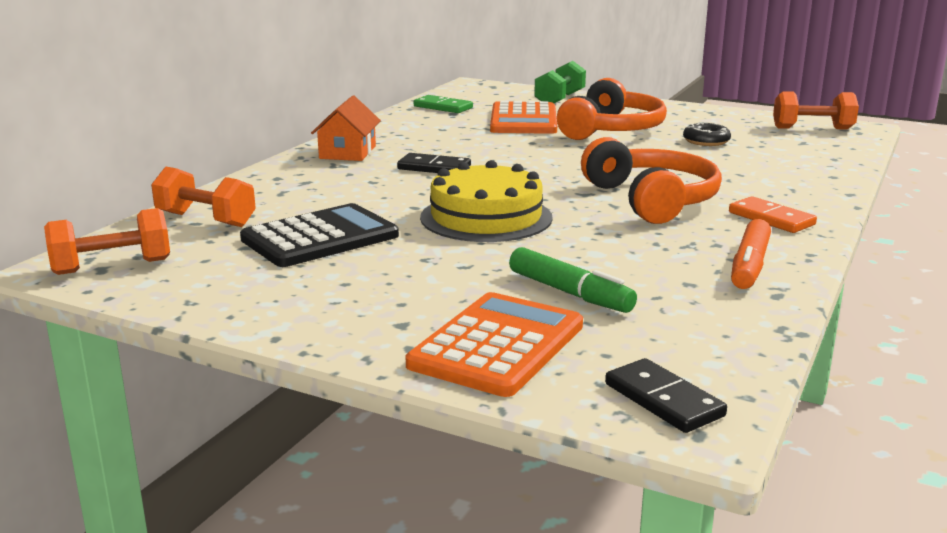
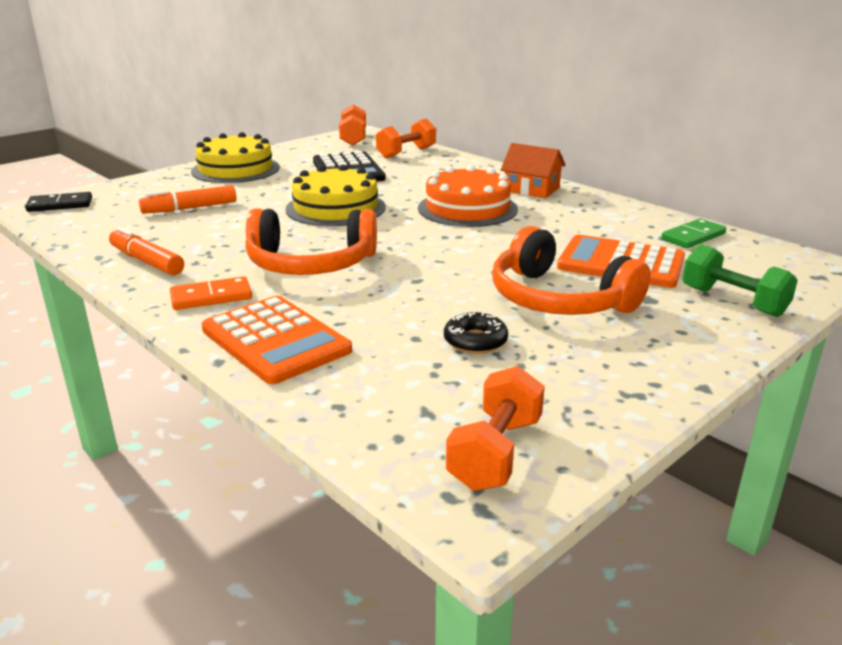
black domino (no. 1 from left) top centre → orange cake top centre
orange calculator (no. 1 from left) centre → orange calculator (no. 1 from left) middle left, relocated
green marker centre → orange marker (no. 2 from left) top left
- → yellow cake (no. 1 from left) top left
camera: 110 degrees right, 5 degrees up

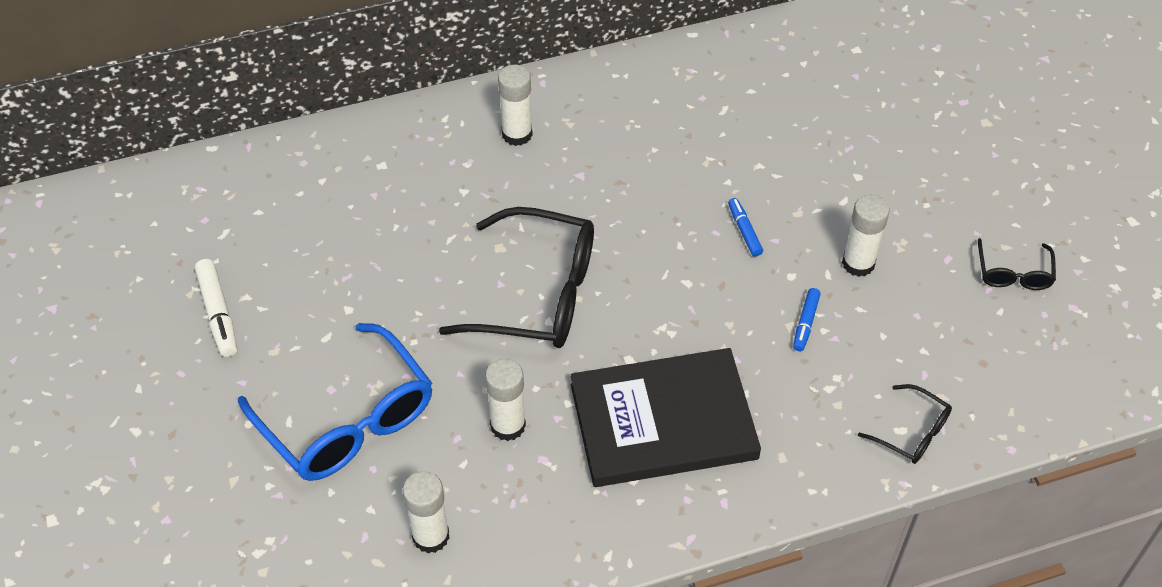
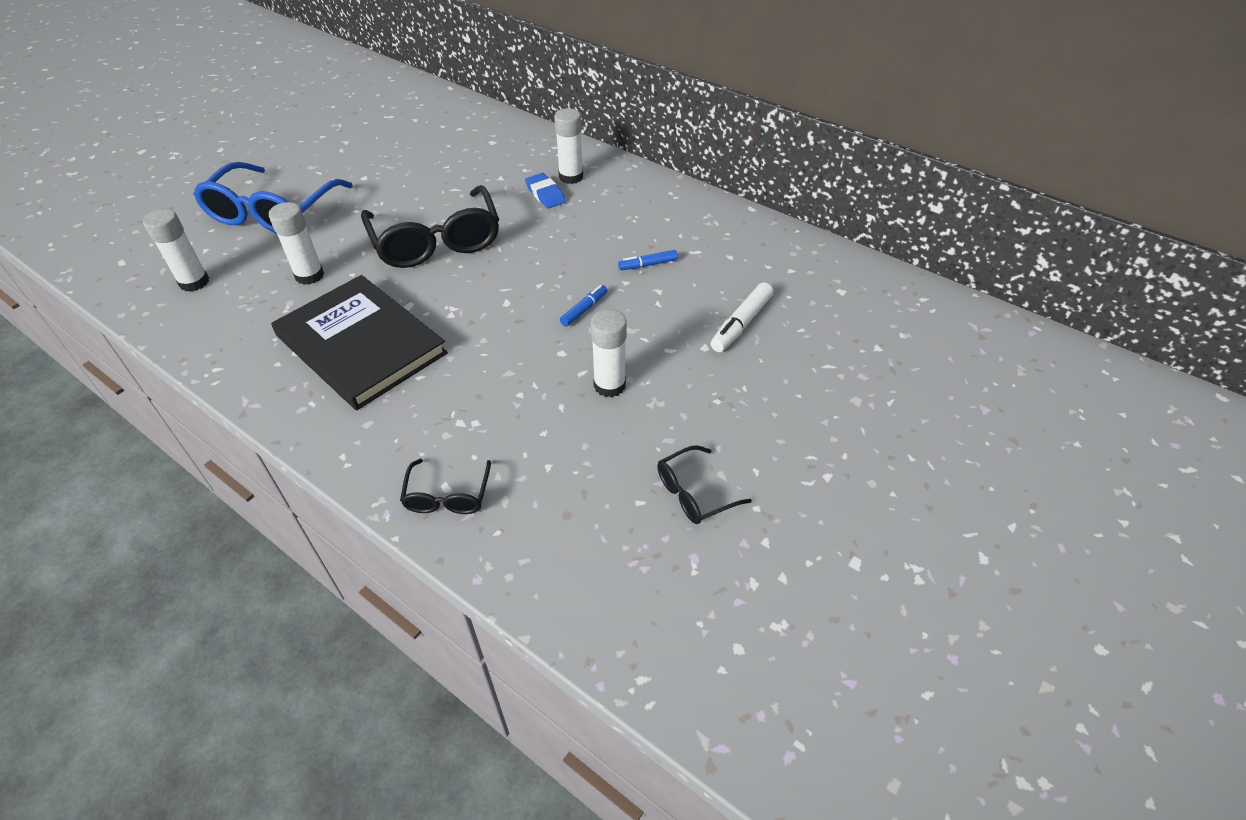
white marker middle left → white marker centre, relocated
blue marker (no. 2 from left) middle right → blue marker (no. 2 from left) top centre, relocated
- → blue eraser top centre
camera: 55 degrees right, 5 degrees down

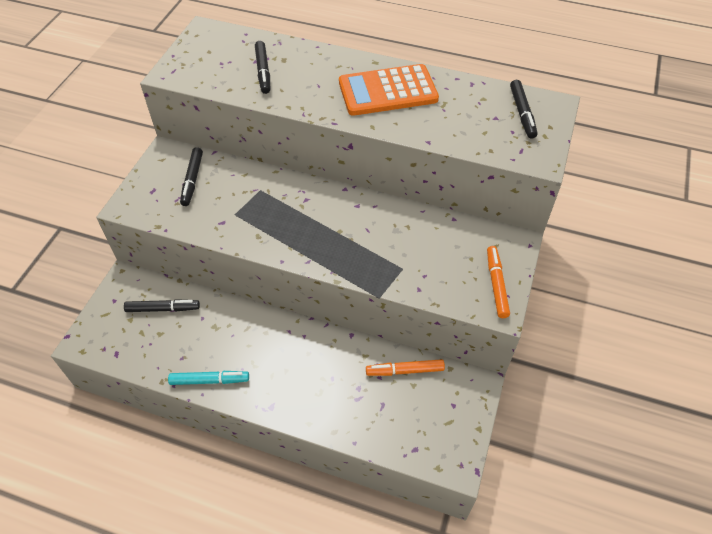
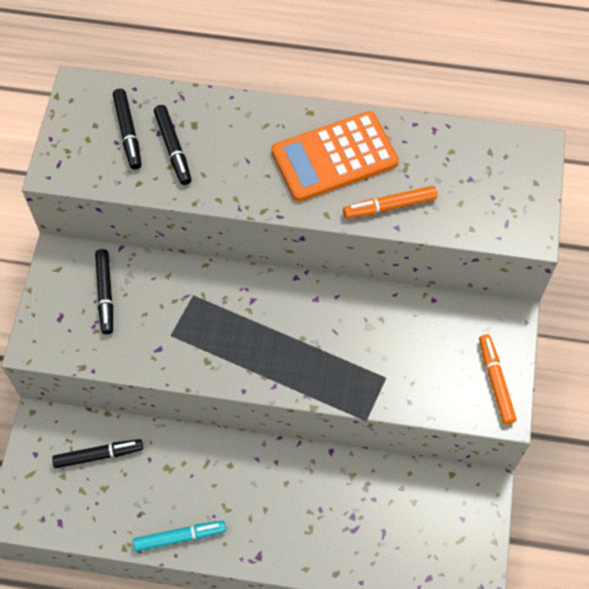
orange marker (no. 1 from left) bottom centre → orange marker (no. 1 from left) centre, relocated
black marker (no. 4 from left in the first image) top right → black marker (no. 3 from left) top left, relocated
camera: 10 degrees left, 10 degrees up

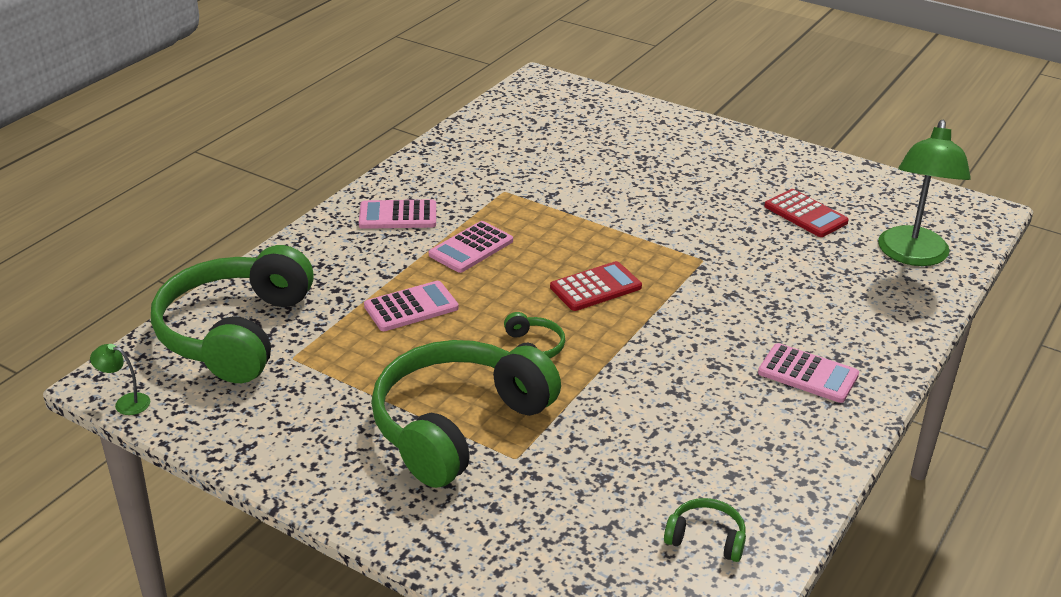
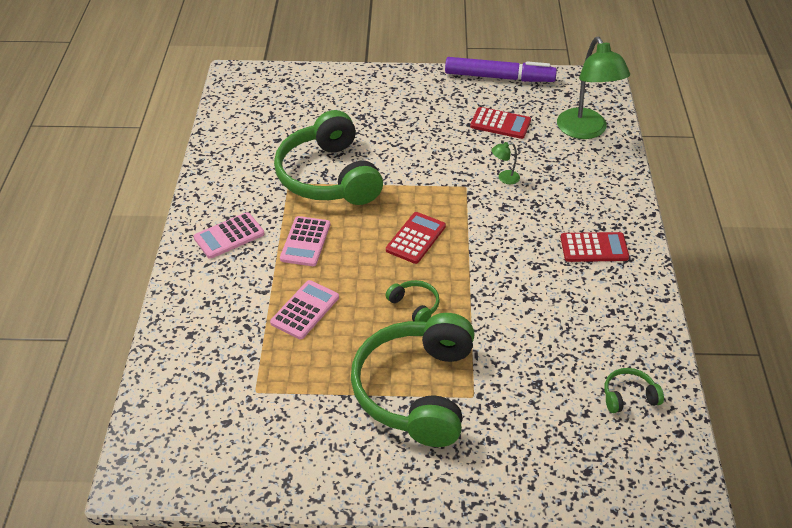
green lamp (no. 1 from left) middle left → green lamp (no. 1 from left) top centre, relocated
green headphones (no. 1 from left) middle left → green headphones (no. 1 from left) top centre, relocated
pink calculator (no. 4 from left) middle right → red calculator (no. 3 from left) middle right
- → purple marker top centre
camera: 30 degrees left, 10 degrees up

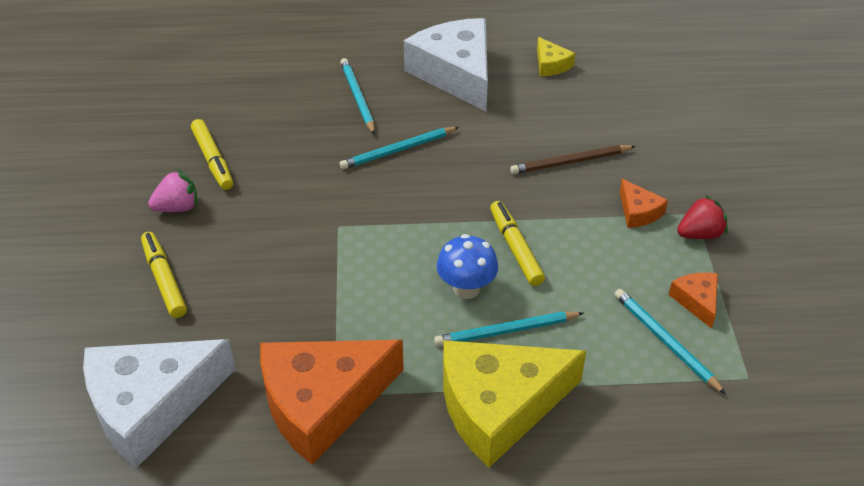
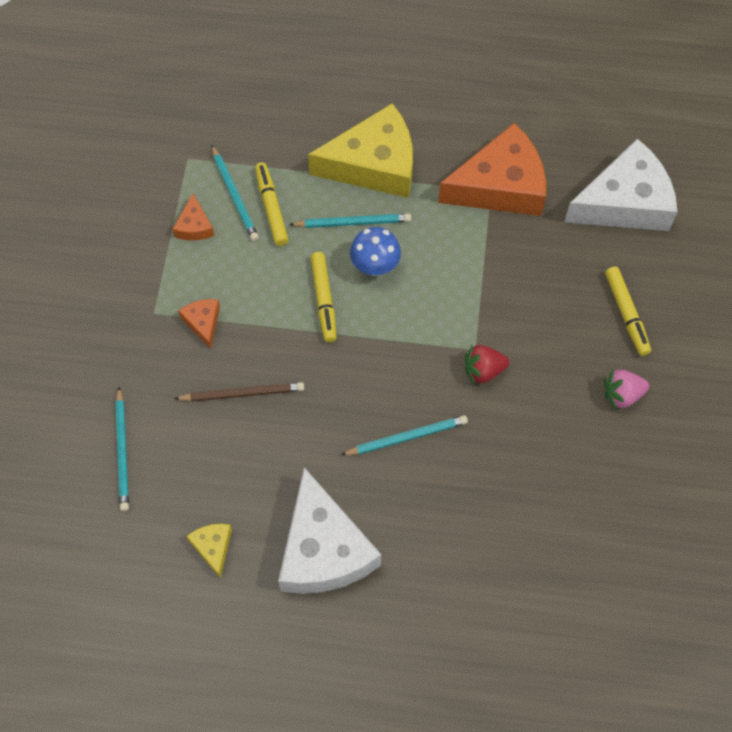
yellow marker (no. 2 from left in the first image) top left → yellow marker (no. 1 from left) top centre, relocated
turquoise pencil (no. 1 from left) top centre → turquoise pencil (no. 1 from left) middle left, relocated
red strawberry middle right → red strawberry centre, relocated
camera: 170 degrees left, 20 degrees up

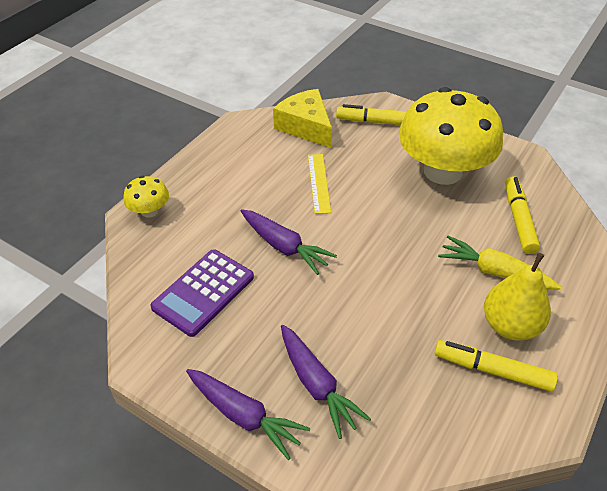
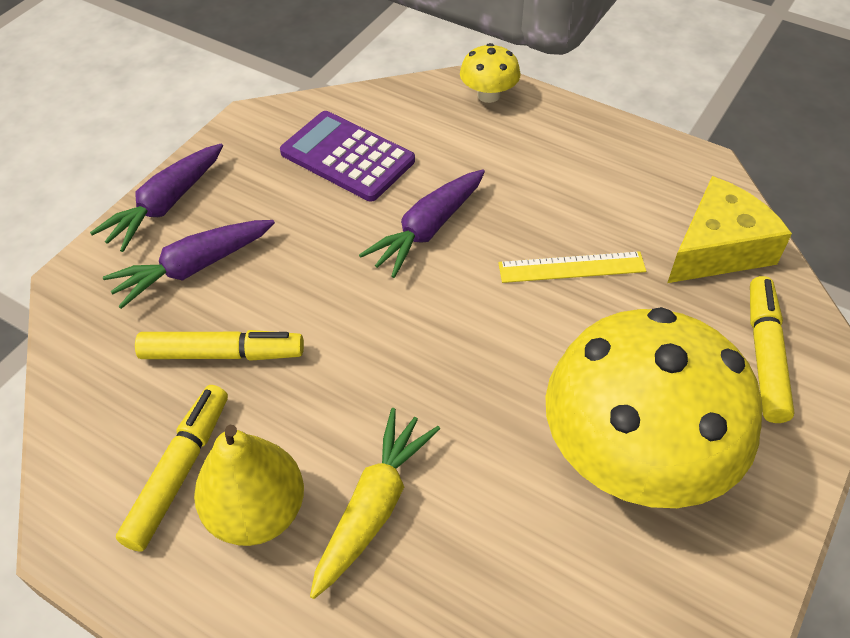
yellow marker (no. 3 from left in the first image) middle right → yellow marker (no. 2 from left) middle left, relocated
camera: 90 degrees right, 5 degrees up

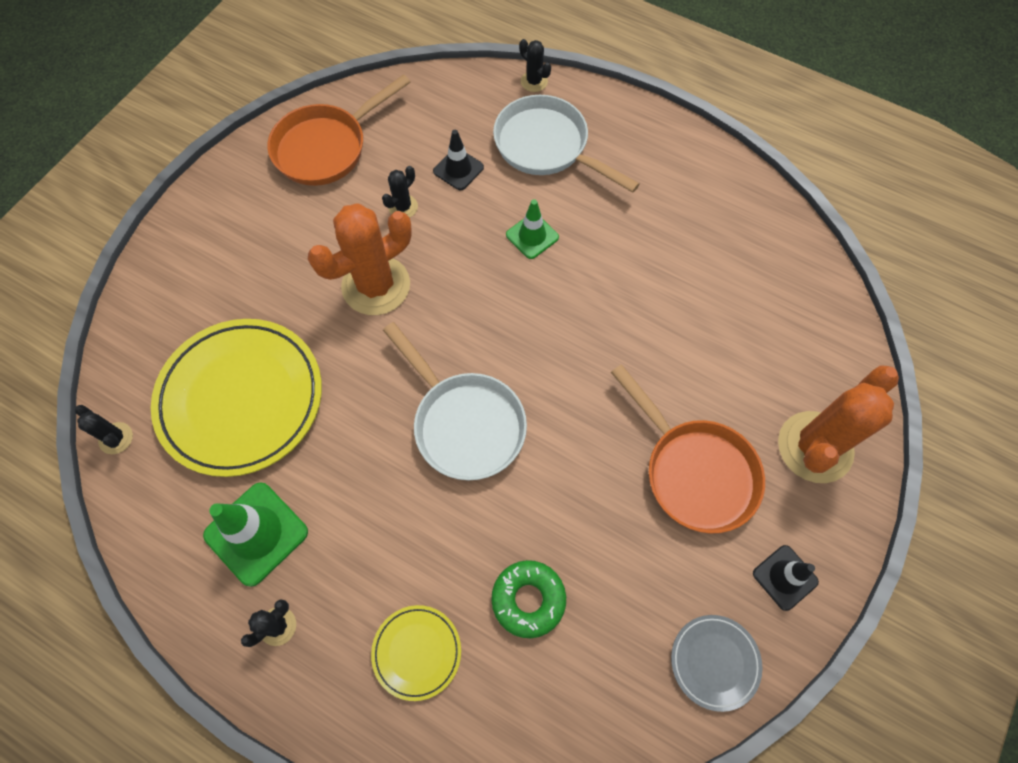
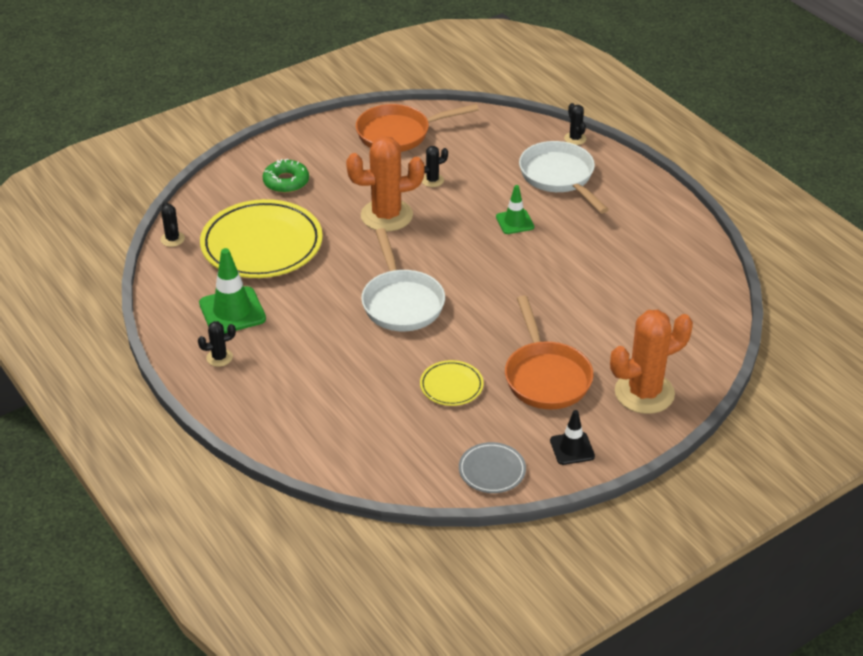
yellow plate (no. 2 from left) bottom centre → yellow plate (no. 2 from left) centre, relocated
black traffic cone (no. 1 from left) top centre → -
green donut bottom centre → green donut top left, relocated
camera: 25 degrees right, 25 degrees down

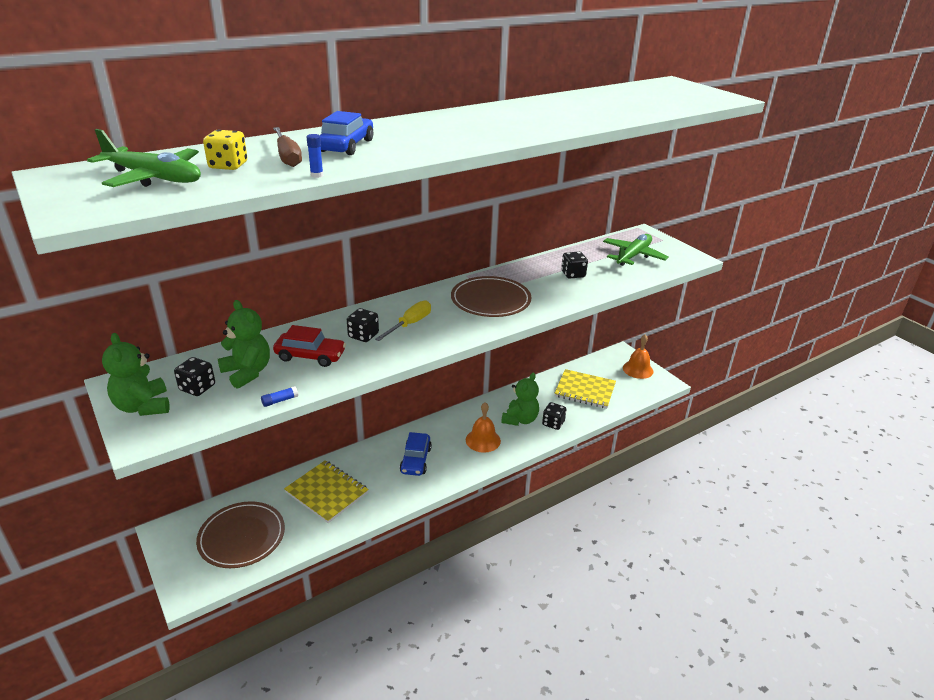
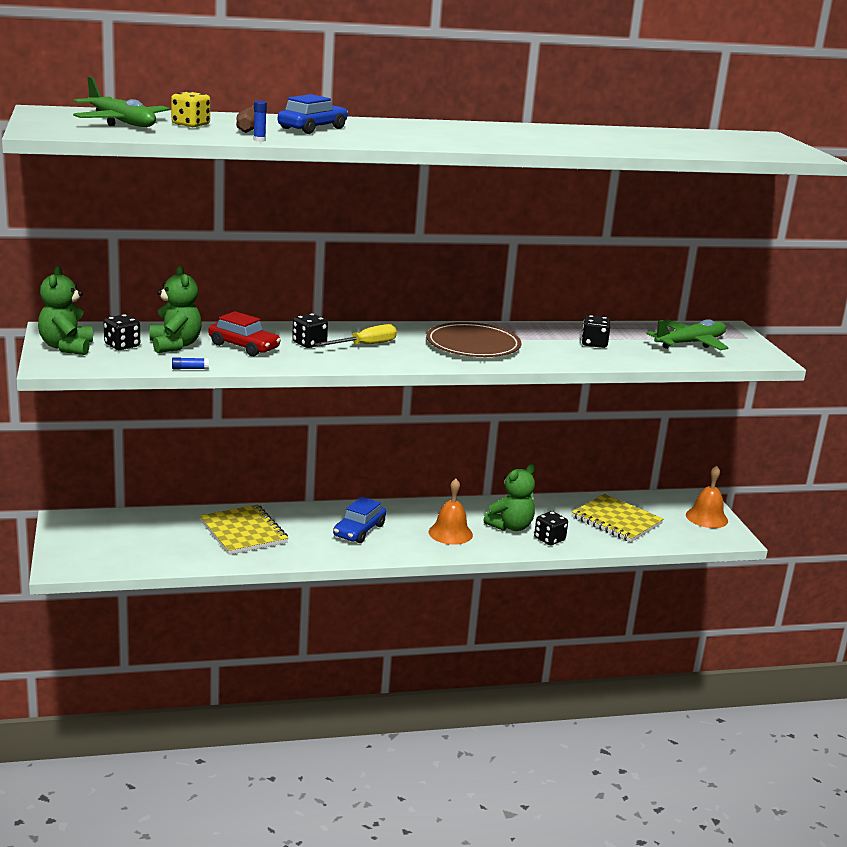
brown plate (no. 1 from left) bottom left → -
camera: 20 degrees right, 10 degrees down

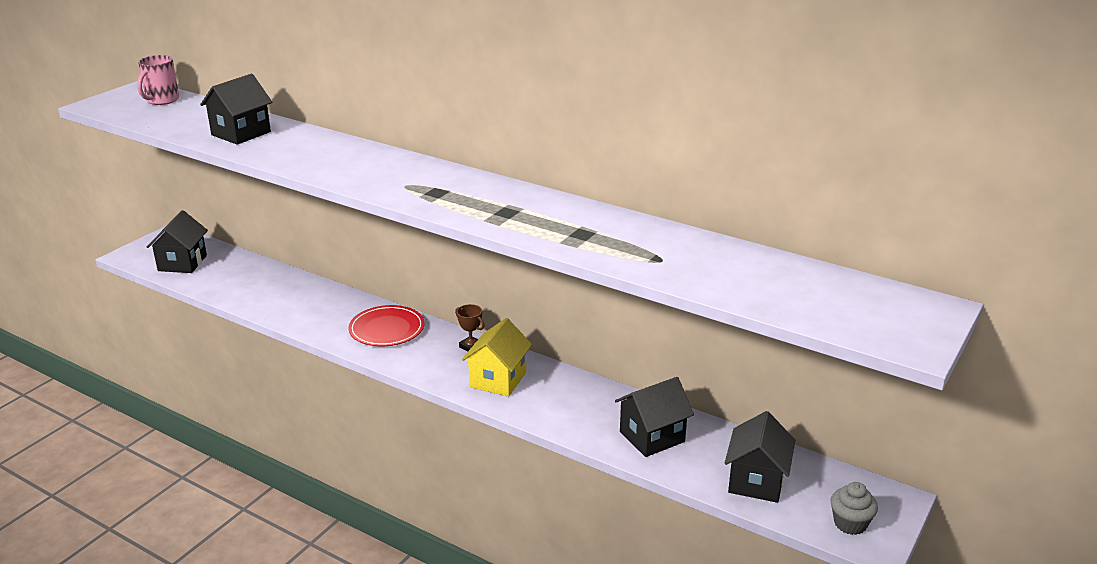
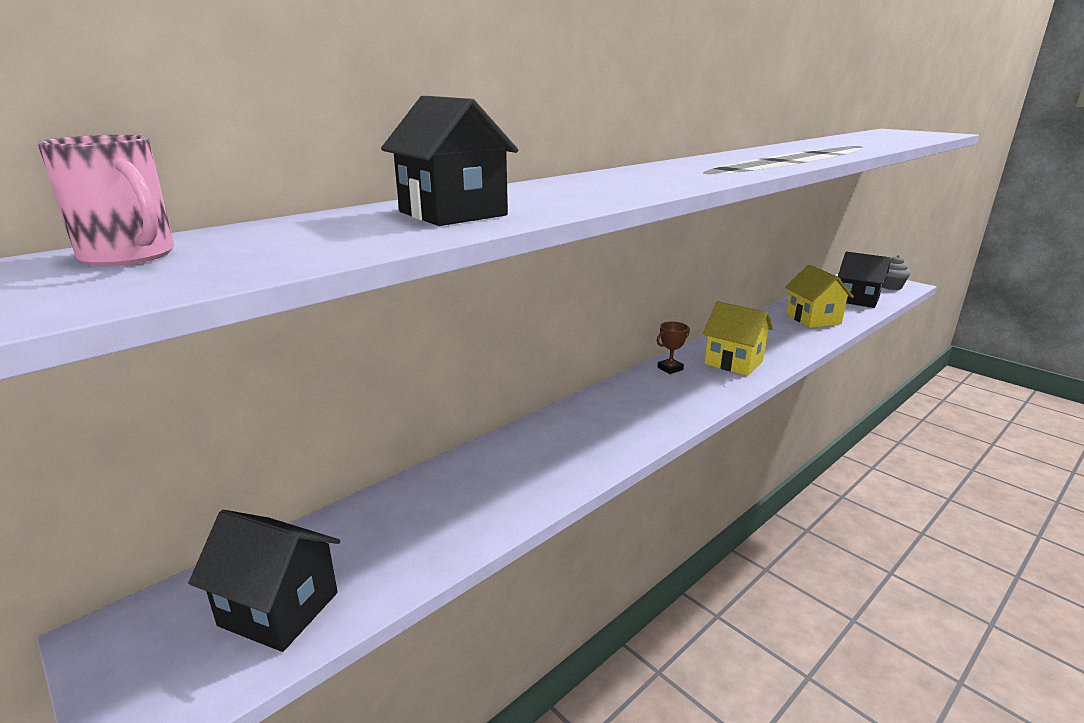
red plate centre → -
black house (no. 3 from left) bottom centre → yellow house (no. 2 from left) middle right
camera: 75 degrees left, 5 degrees down

